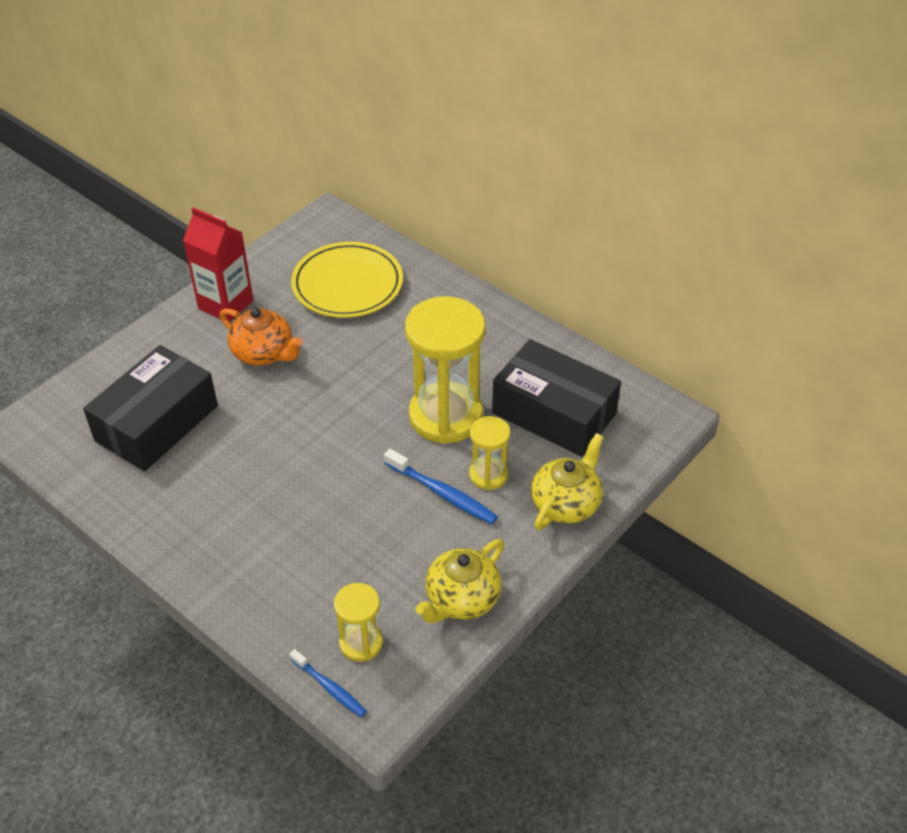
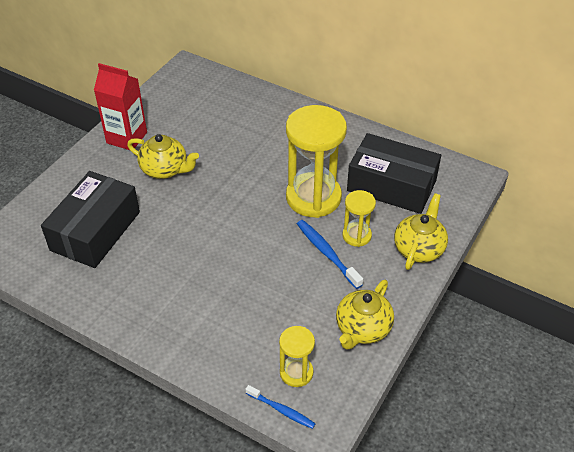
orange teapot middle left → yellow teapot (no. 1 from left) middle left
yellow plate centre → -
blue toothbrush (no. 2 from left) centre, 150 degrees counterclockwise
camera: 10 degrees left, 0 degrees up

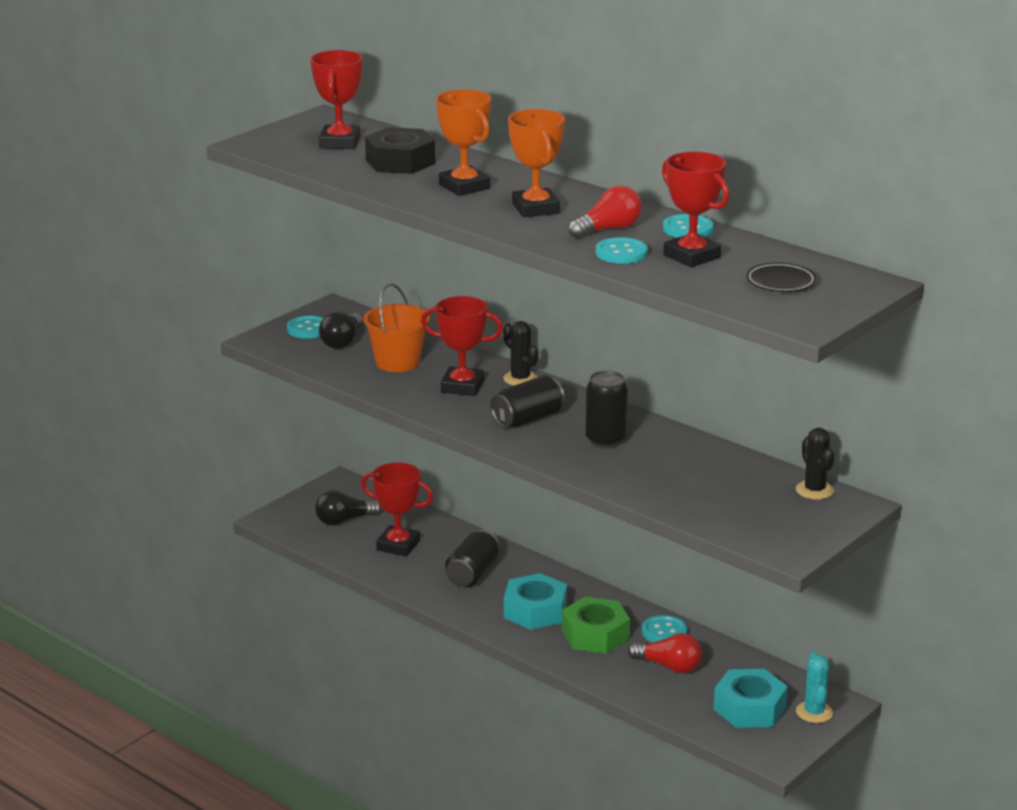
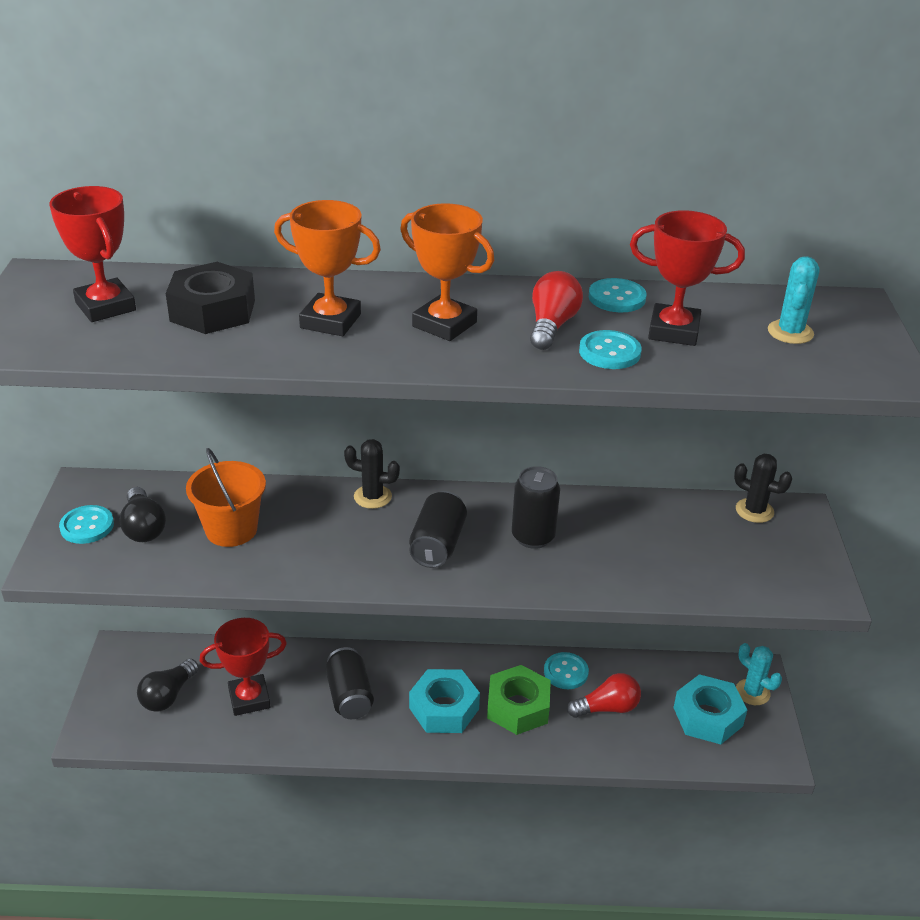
red trophy (no. 3 from left) centre → -
black plate middle right → turquoise cactus (no. 2 from left) top right
camera: 40 degrees left, 10 degrees up

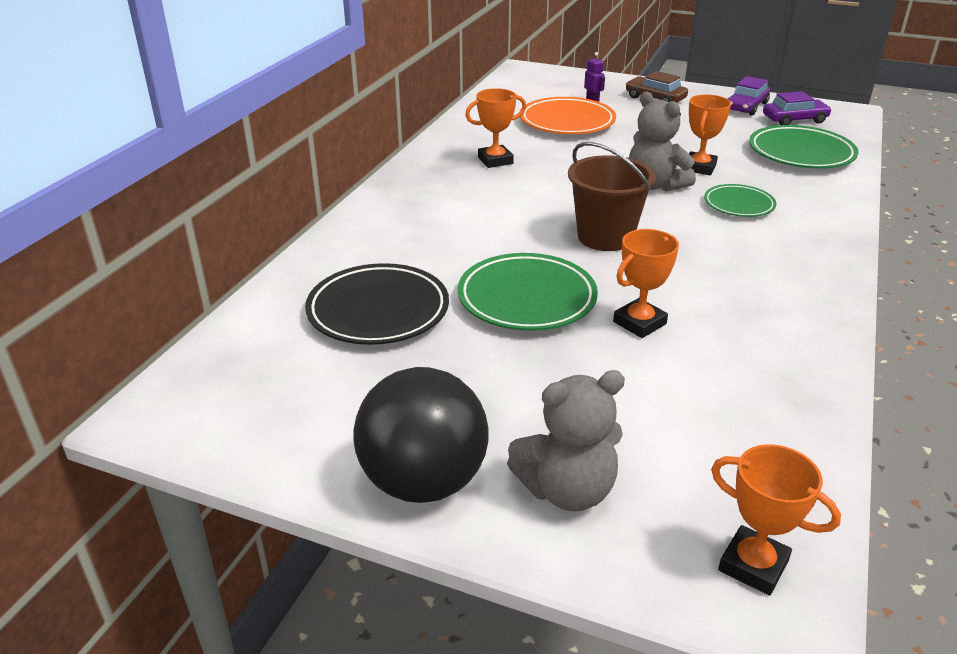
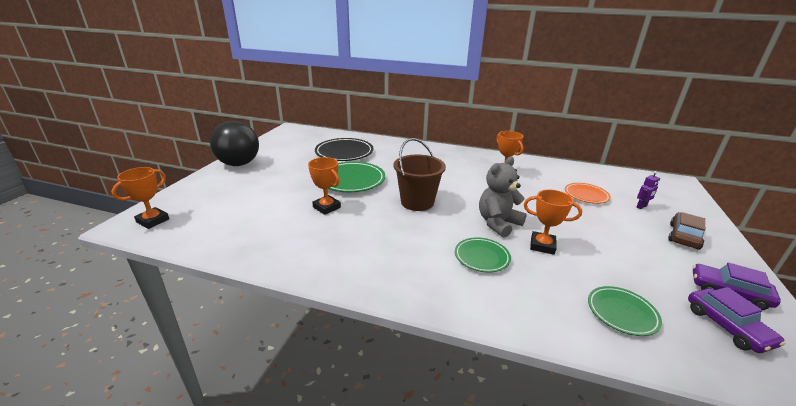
grey teddy bear (no. 1 from left) bottom centre → -
orange plate top centre → orange plate middle right, x0.60
green plate (no. 3 from left) top right → green plate (no. 3 from left) bottom right, x0.60
camera: 85 degrees right, 5 degrees down

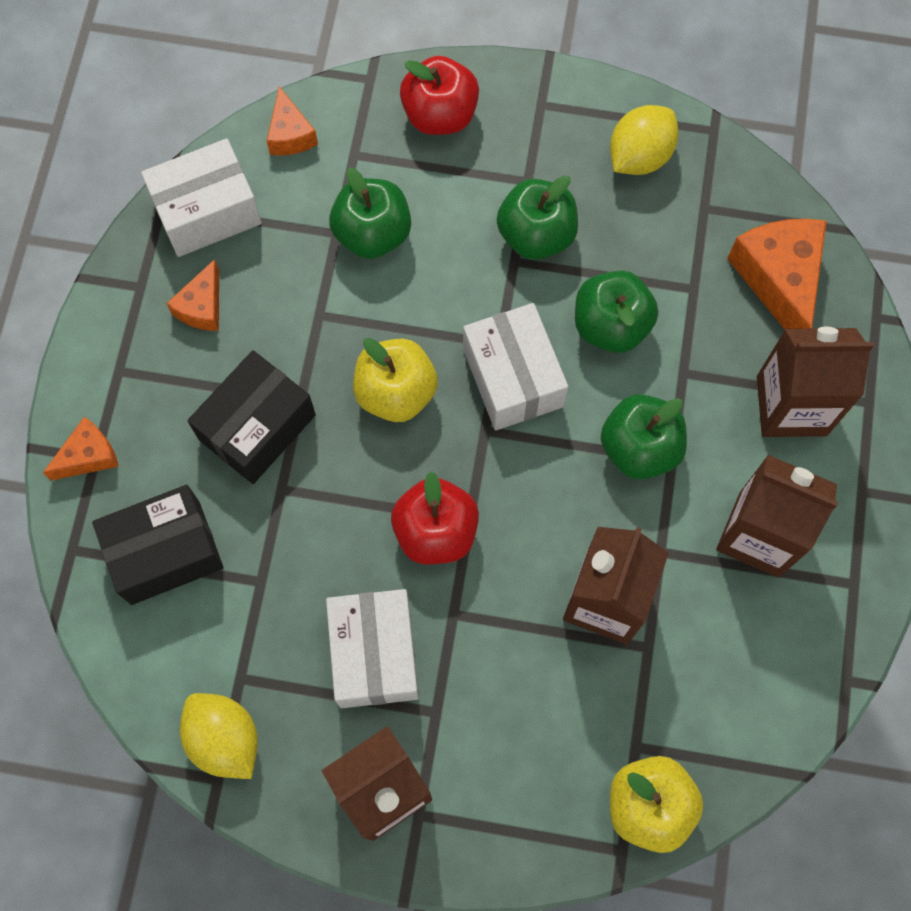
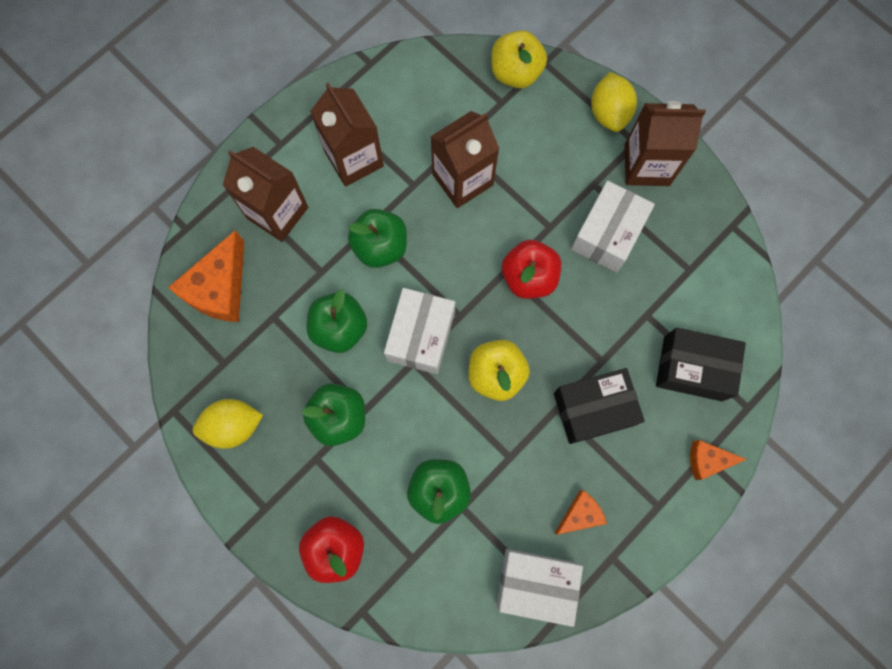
yellow lemon (no. 1 from left in the first image) bottom left → yellow lemon (no. 2 from left) top right, relocated
orange cheese (no. 3 from left) top left → -
camera: 145 degrees left, 5 degrees up

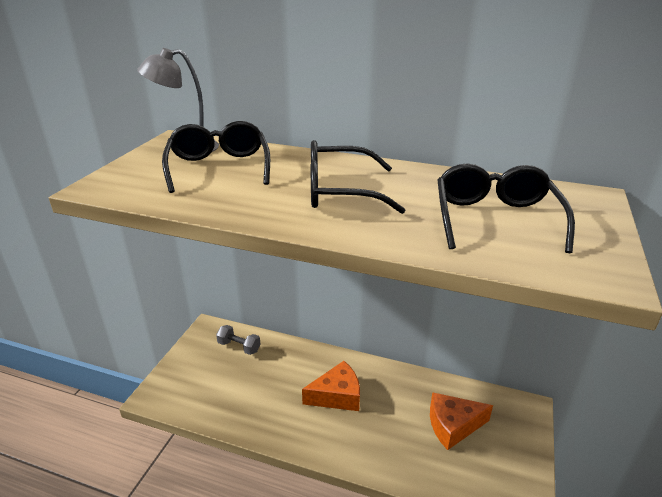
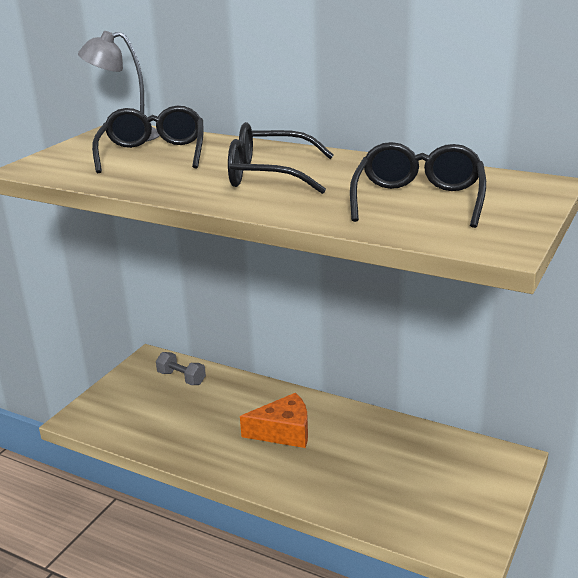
orange cheese (no. 2 from left) bottom right → -
camera: 10 degrees right, 5 degrees down

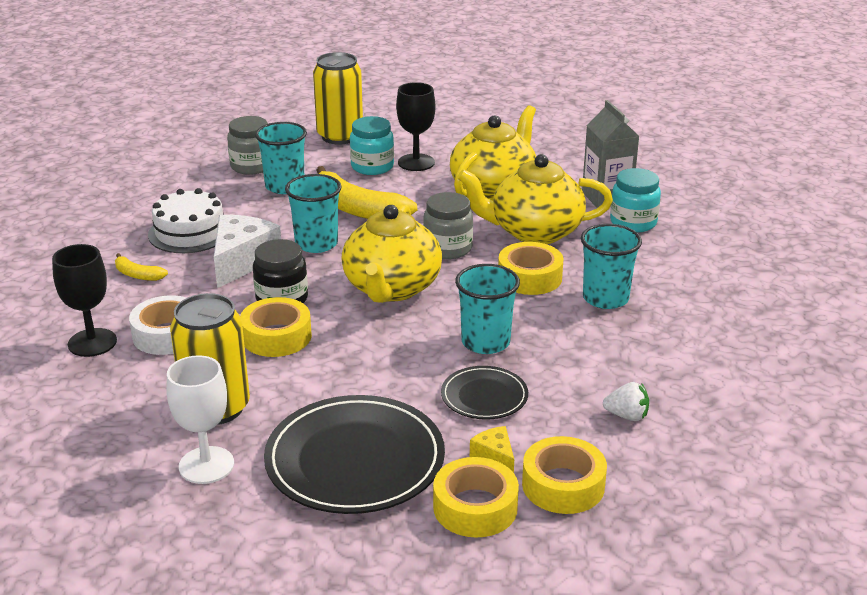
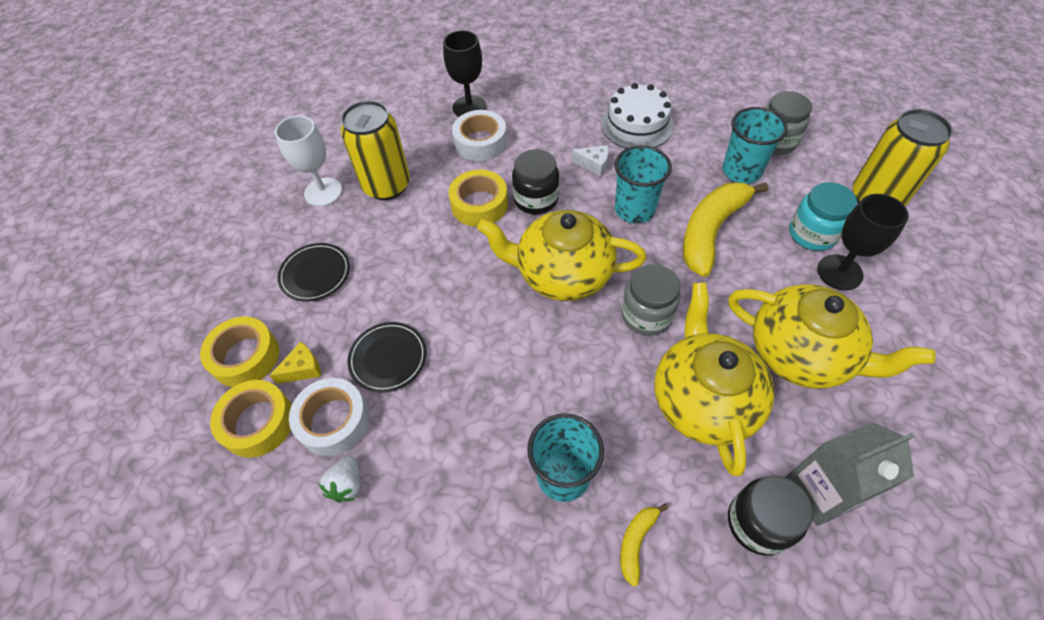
yellow banana (no. 1 from left) middle left → yellow banana (no. 1 from left) bottom centre, relocated
white cheese middle left → white cheese top centre, x0.49
black plate (no. 1 from left) bottom centre → black plate (no. 1 from left) middle left, x0.52
turquoise cup (no. 3 from left) centre → -
yellow tape (no. 3 from left) centre → -
turquoise jar (no. 2 from left) middle right → black jar (no. 2 from left) bottom right
- → white tape (no. 1 from left) bottom left
camera: 90 degrees right, 25 degrees up

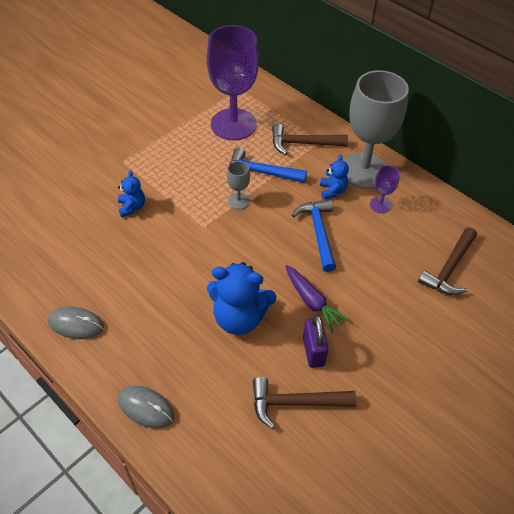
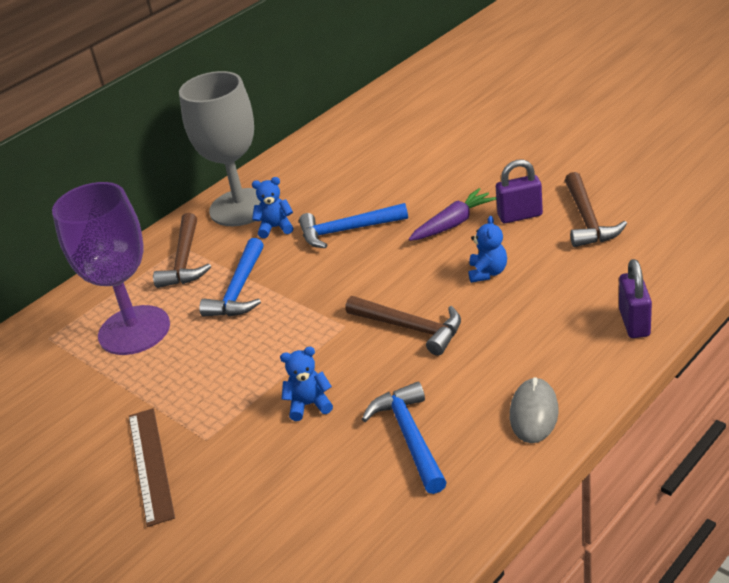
grey mouse (no. 2 from left) bottom left → purple padlock (no. 2 from left) middle right
blue teddy bear (no. 2 from left in the first image) centre → blue teddy bear (no. 3 from left) middle right, x0.53
grey goblet (no. 1 from left) centre → -
purple goblet (no. 2 from left) middle right → -
brown hammer (no. 3 from left in the first image) middle right → brown hammer (no. 2 from left) centre, relocated
- → brown ruler bottom left
- → blue hammer (no. 3 from left) bottom centre
camera: 85 degrees left, 15 degrees down

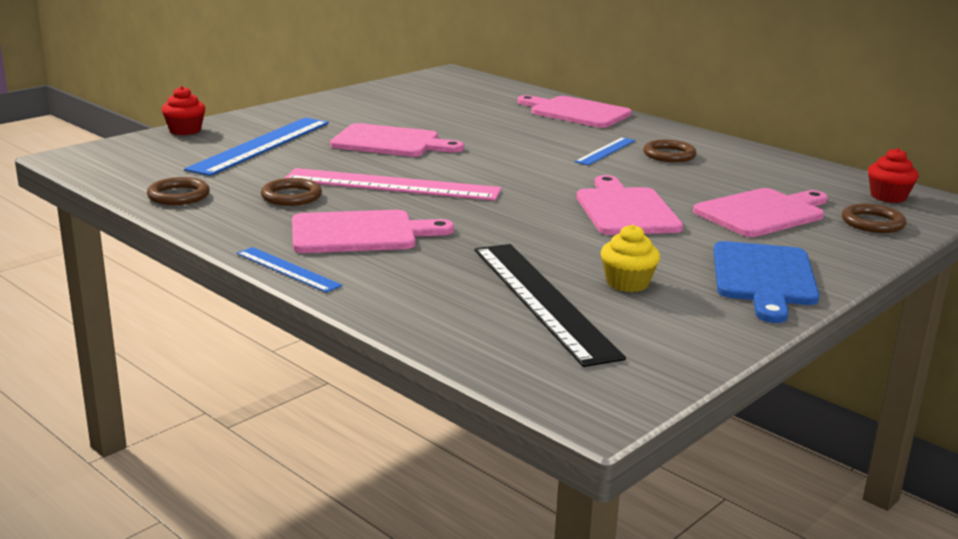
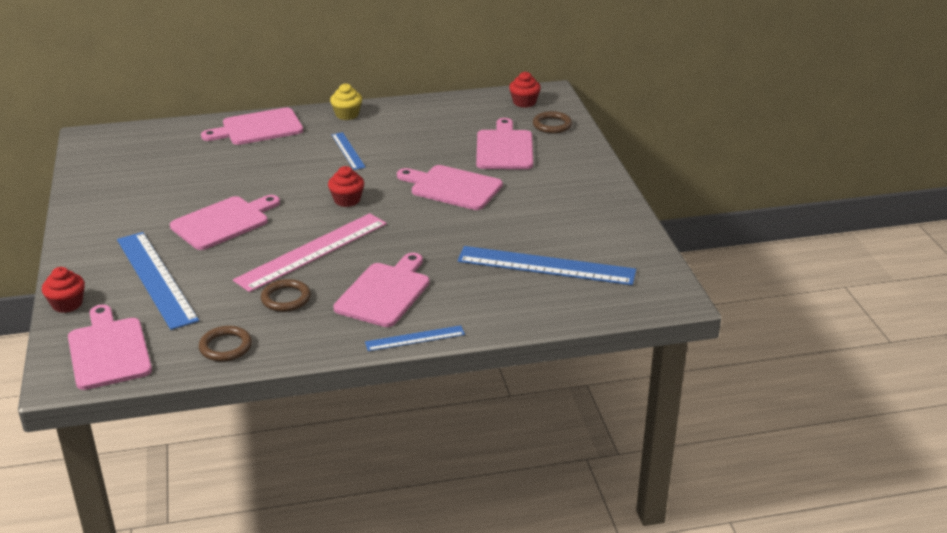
black ruler centre → blue ruler (no. 4 from left) centre
yellow cupcake centre → yellow cupcake top centre, relocated
brown ring (no. 3 from left) top right → -
blue cutting board middle right → -
- → pink cutting board (no. 1 from left) middle left
- → red cupcake (no. 2 from left) centre
camera: 55 degrees left, 10 degrees up

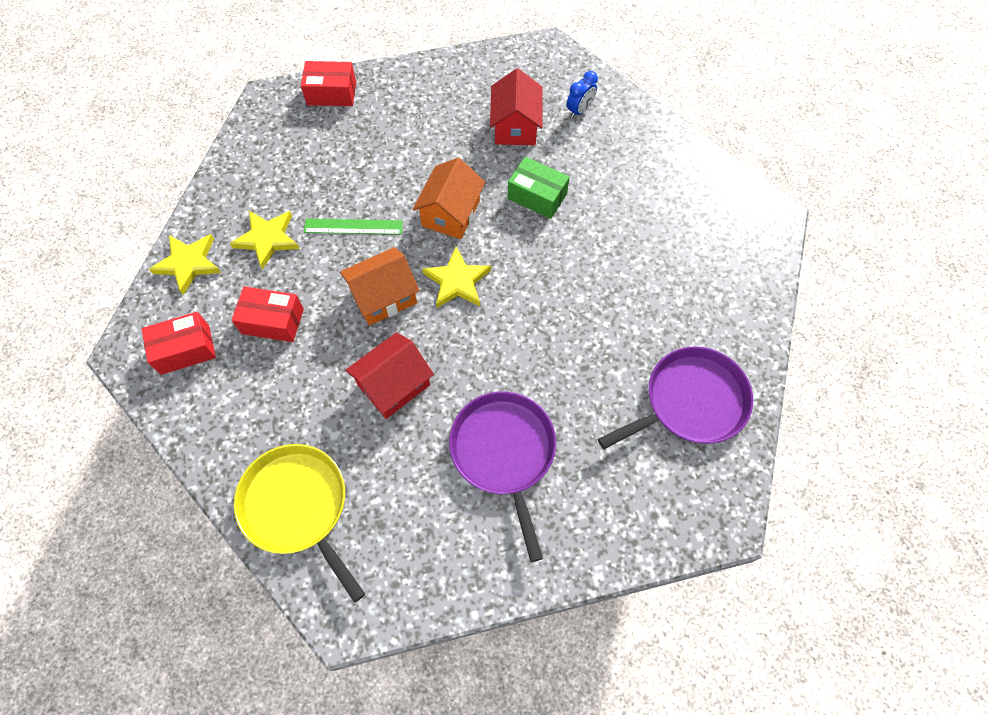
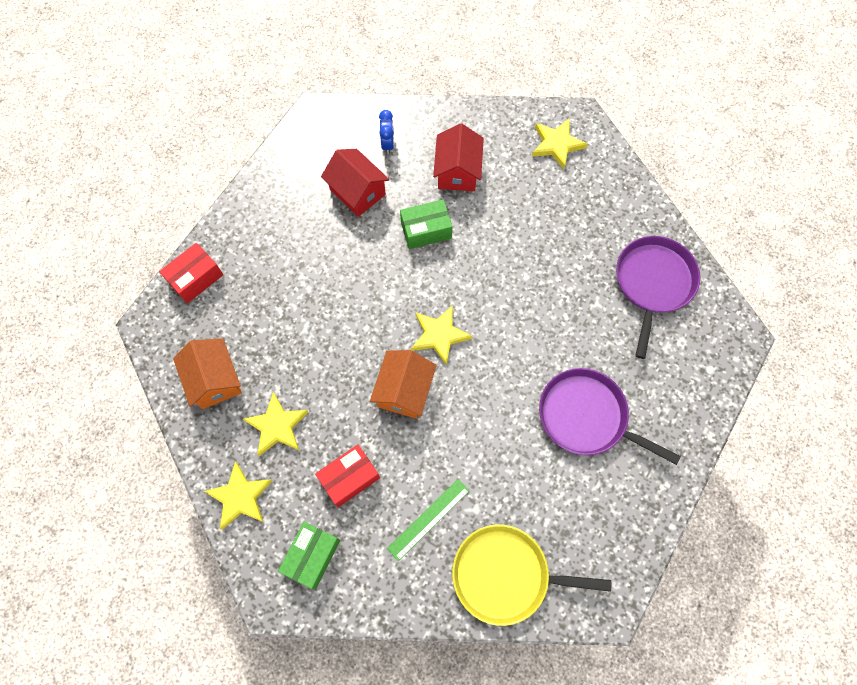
red box (no. 1 from left) middle left → green box (no. 1 from left) bottom centre
green ruler top centre → green ruler bottom centre, relocated
red house (no. 1 from left in the first image) centre → red house (no. 2 from left) top centre, relocated
orange house (no. 2 from left in the first image) top centre → orange house (no. 1 from left) middle left, relocated
- → yellow star (no. 4 from left) top centre
camera: 45 degrees left, 5 degrees up

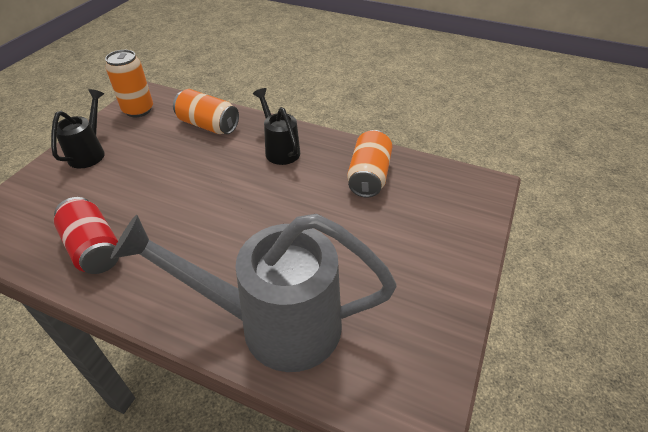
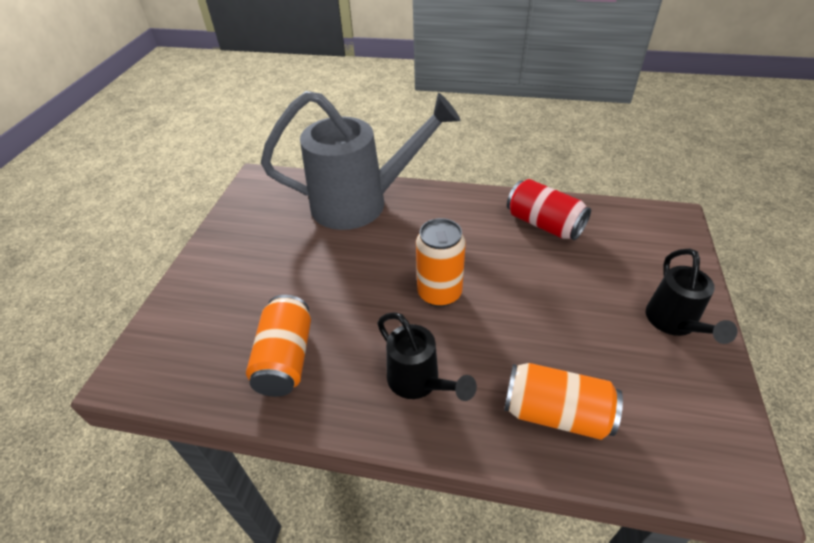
orange can (no. 1 from left in the first image) top left → orange can (no. 2 from left) centre, relocated
camera: 170 degrees right, 0 degrees up

